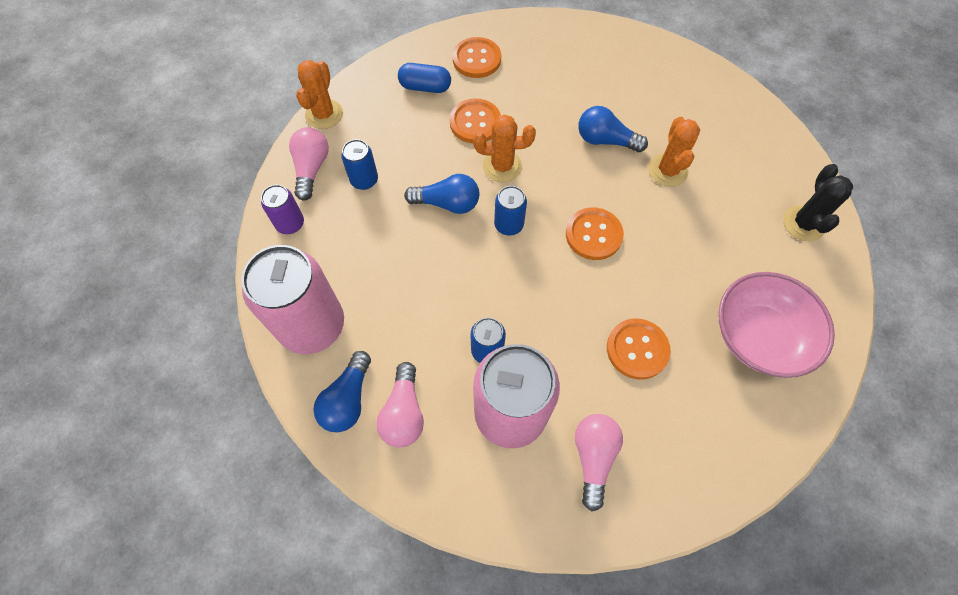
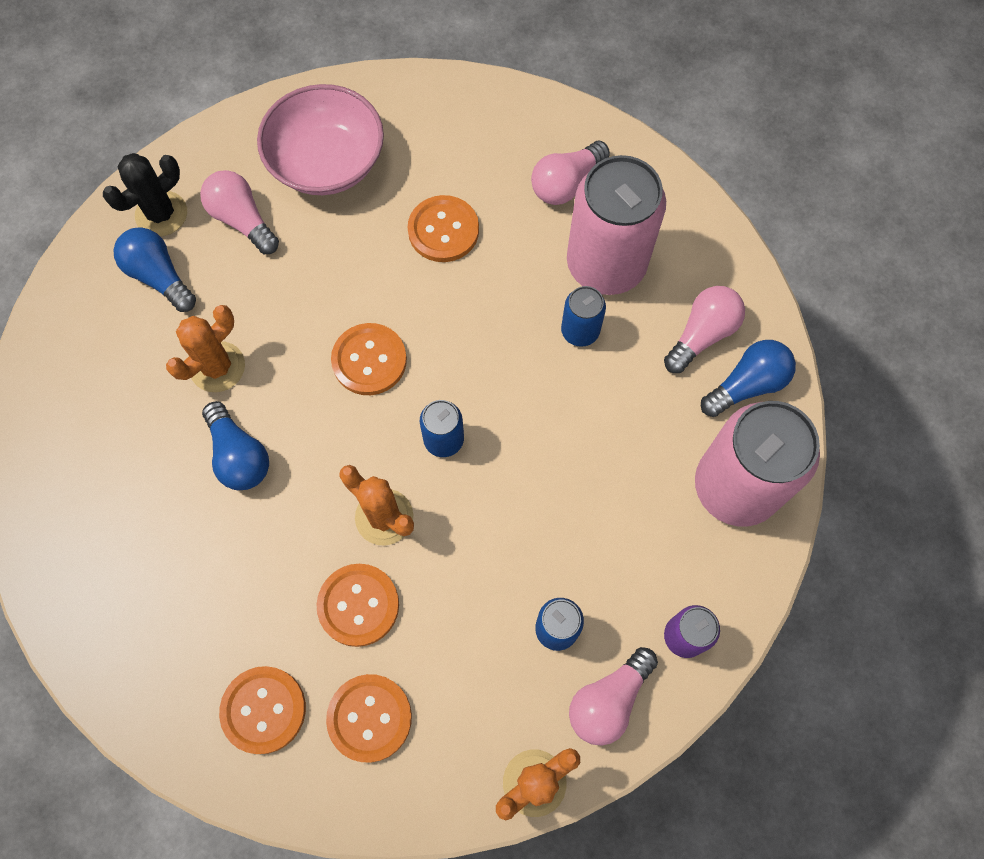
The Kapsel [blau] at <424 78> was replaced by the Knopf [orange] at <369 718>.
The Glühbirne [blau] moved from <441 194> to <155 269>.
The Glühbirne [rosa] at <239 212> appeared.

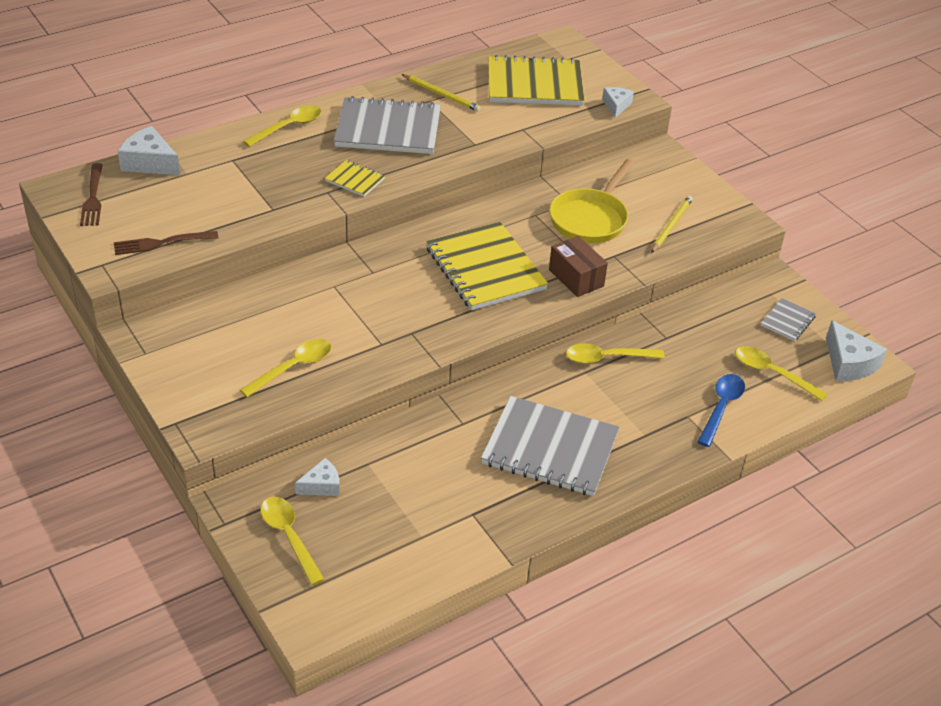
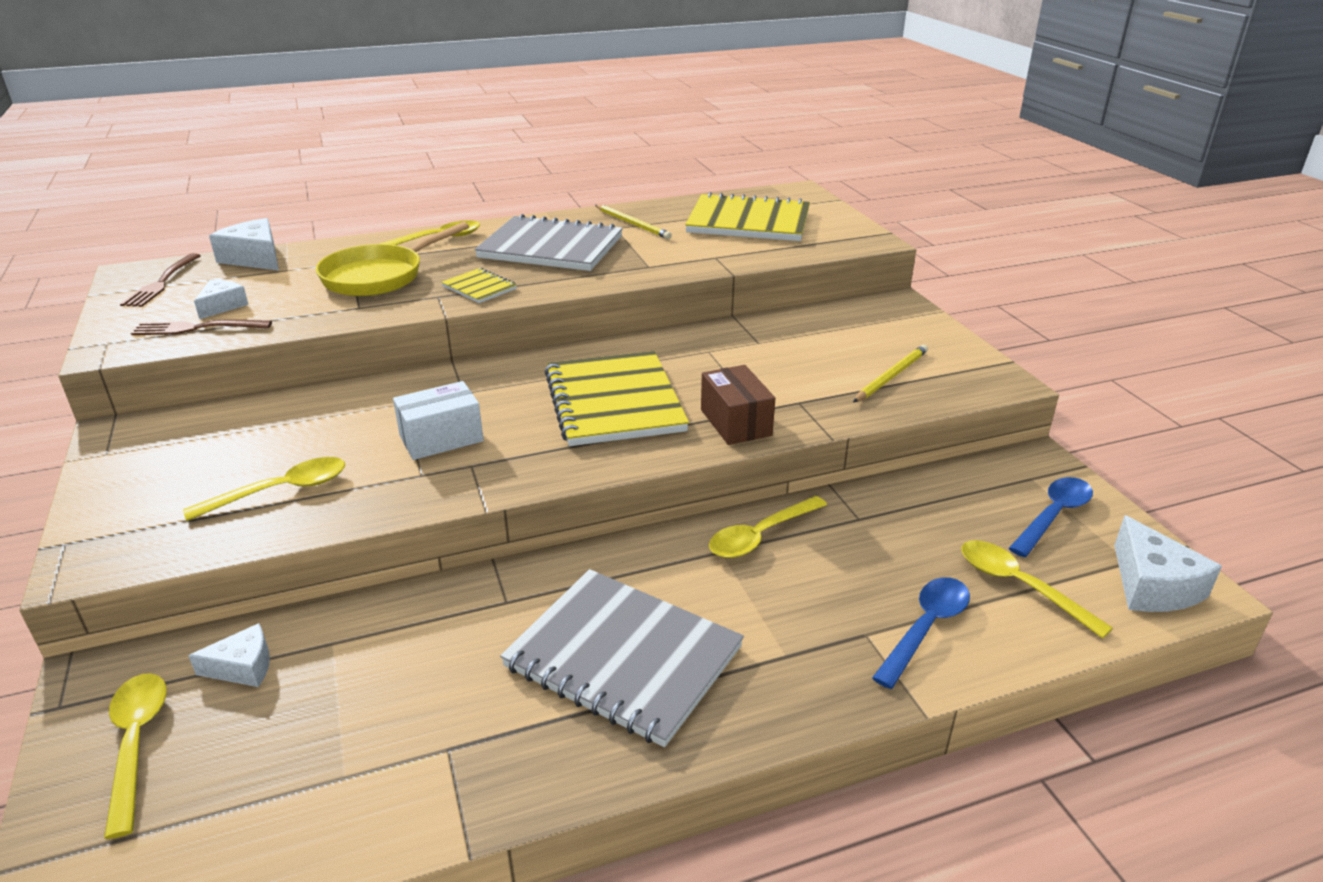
The Käse [weiß] moved from <618 102> to <221 299>.
The Pfanne [gelb] moved from <591 201> to <392 259>.
The Notizbuch [grau] at <788 319> was replaced by the Löffel [blau] at <1051 517>.
The Löffel [gelb] at <615 353> turned 45 degrees counterclockwise.
The Schachtel [weiß] at <438 420> appeared.

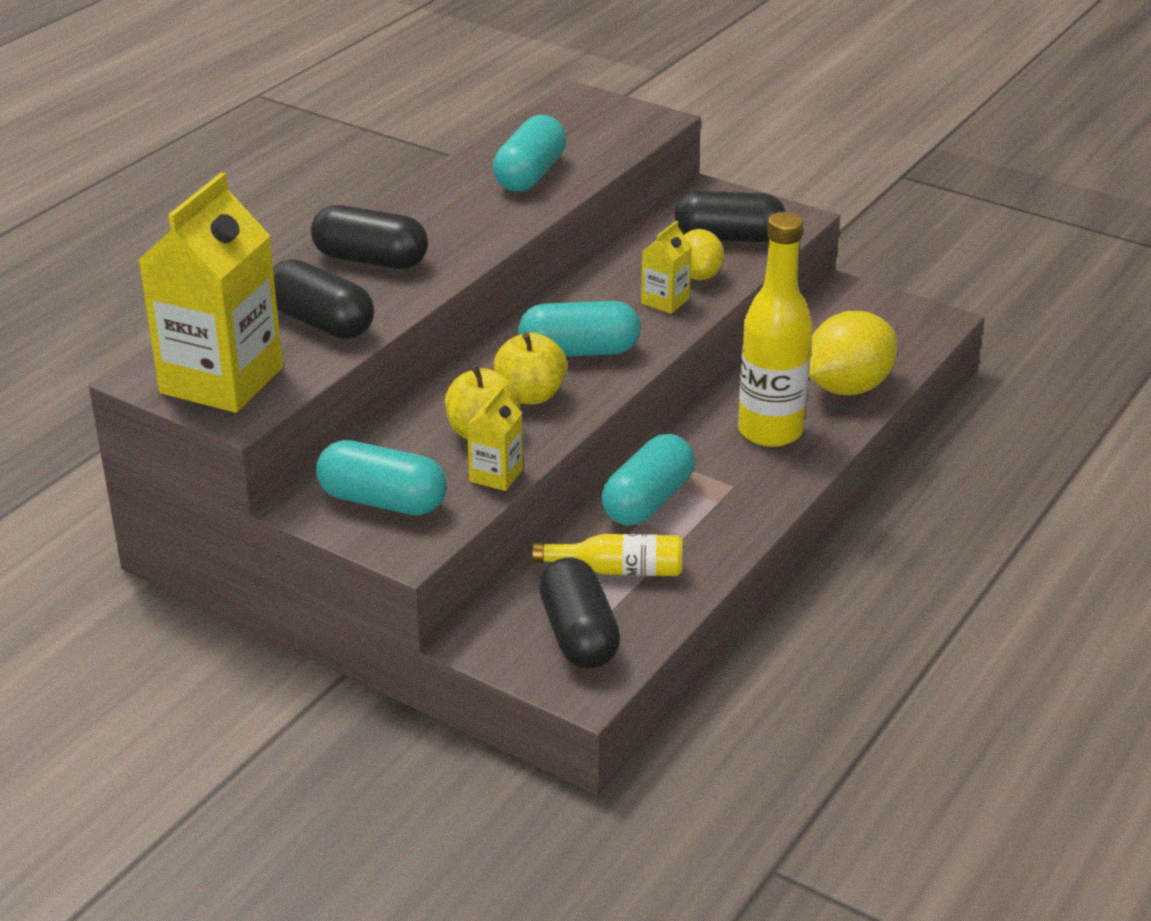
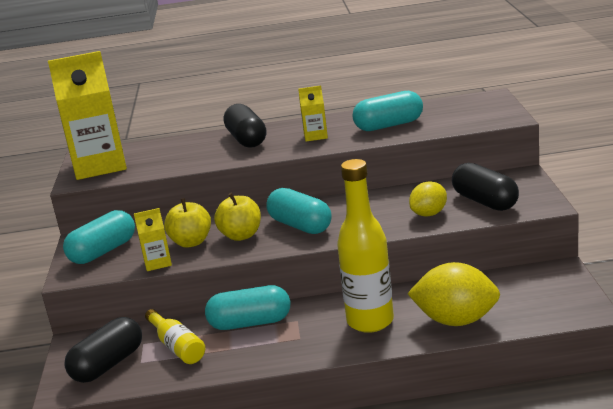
The Getränkekarton [gelb] moved from <666 267> to <313 114>.
The Kapsel [schwarz] at <323 299> disappeared.
The Kapsel [türkis] at <381 477> turned 60 degrees clockwise.

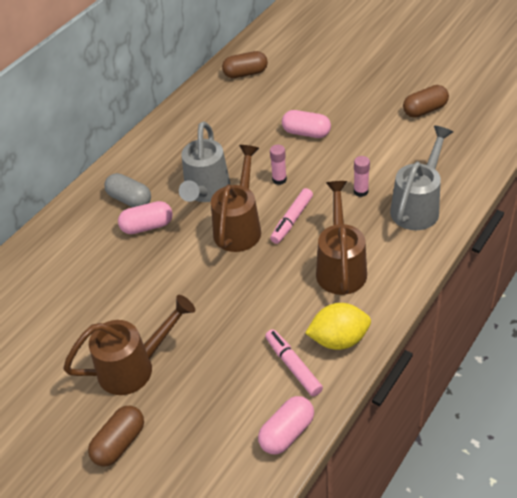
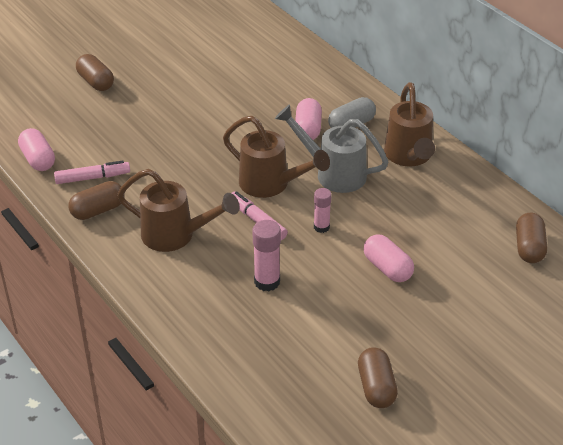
The Kapsel [rosa] at <306 124> turned 75 degrees counterclockwise.
The Gießkanne [grau] at <421 178> disappeared.
The Klebestift [rosa] at <362 176> changed to 1.53 times the size.
The Gießkanne [braun] moved from <129 345> to <409 124>.
The Zitrone [gelb] at <338 326> was replaced by the Kapsel [braun] at <96 200>.

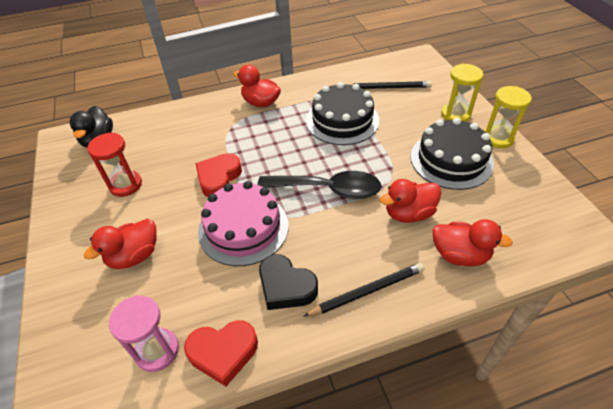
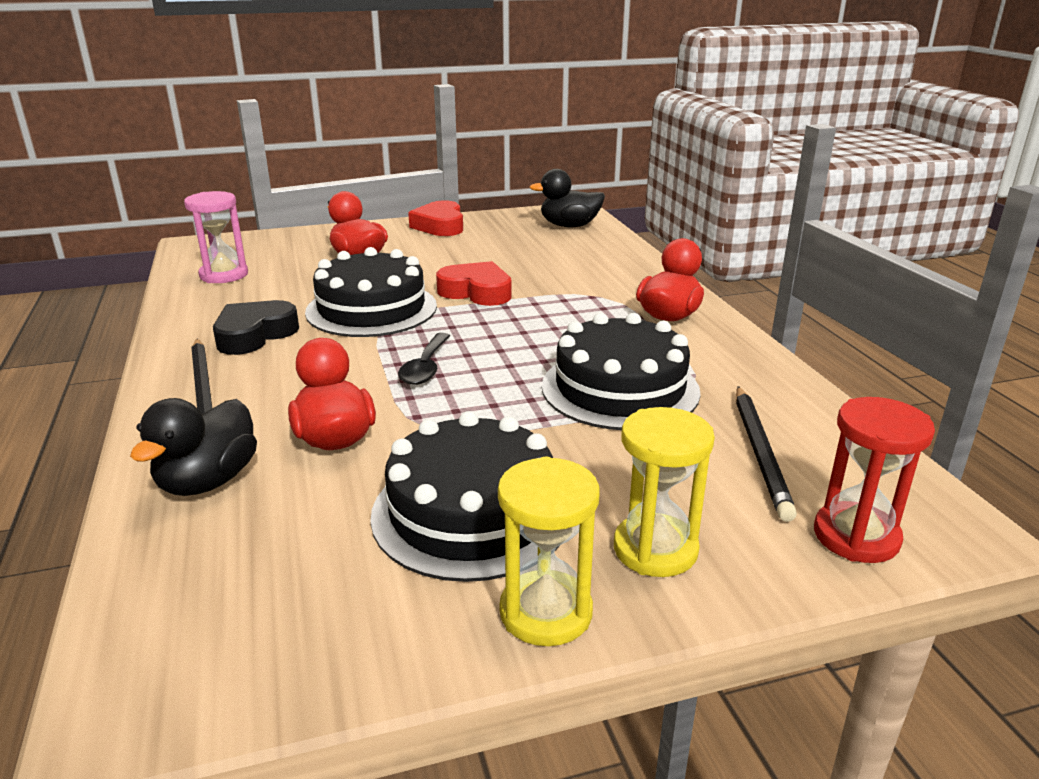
The Sanduhr [rot] moved from <114 164> to <874 480>.
The Löffel [schwarz] at <319 185> changed to 0.56 times the size.
The Kuchen [rosa] at <243 223> became the Kuchen [schwarz] at <371 292>.
The Ente [rot] at <472 242> became the Ente [schwarz] at <193 447>.
The Herz [rot] moved from <221 353> to <435 218>.

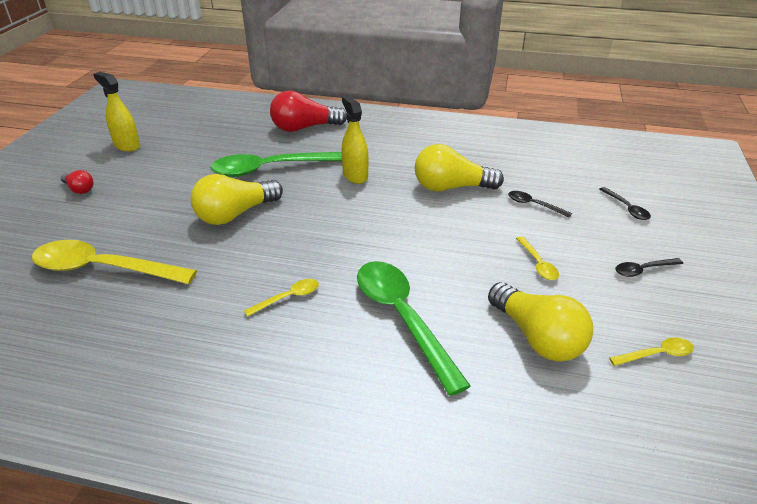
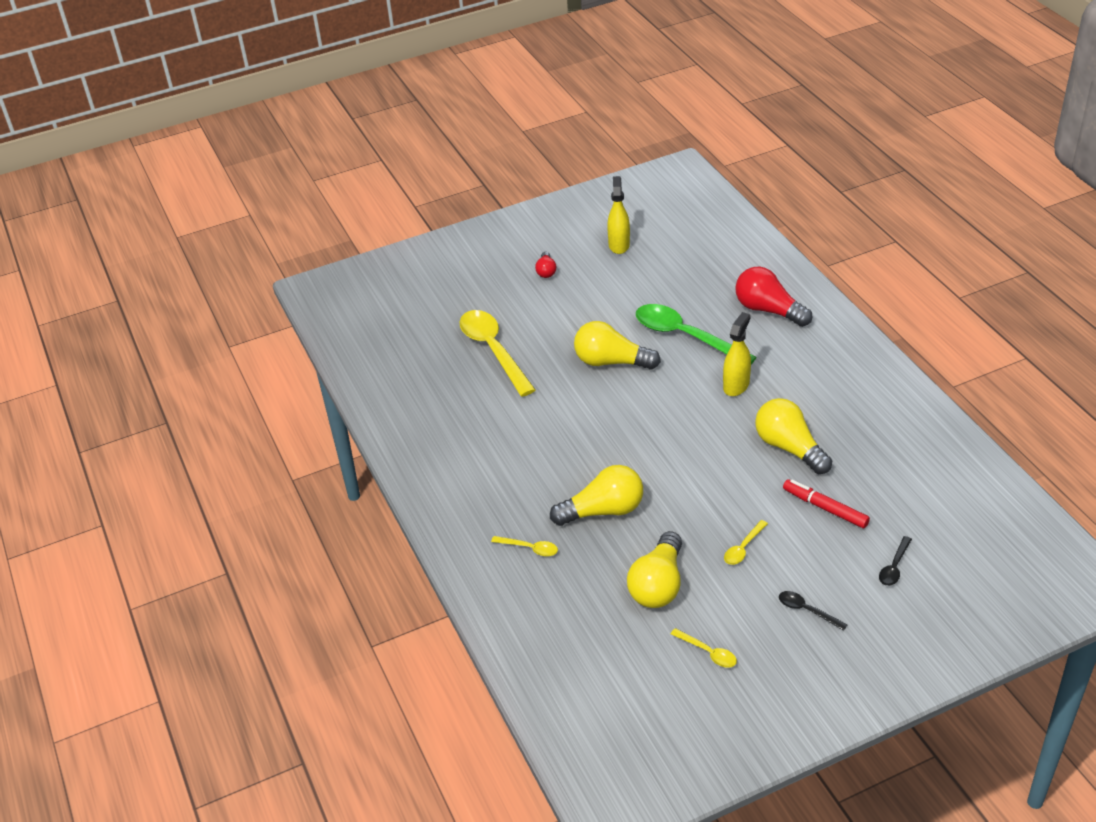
The Löffel [schwarz] at <540 204> was replaced by the Filzstift [rot] at <826 503>.
The Löffel [grün] at <414 328> was replaced by the Glühbirne [gelb] at <596 495>.
The Löffel [gelb] moved from <281 298> to <524 546>.

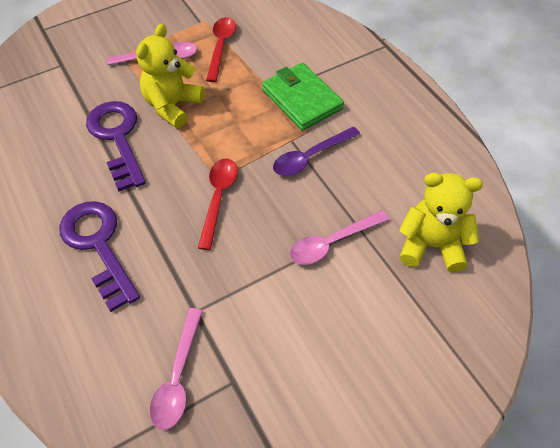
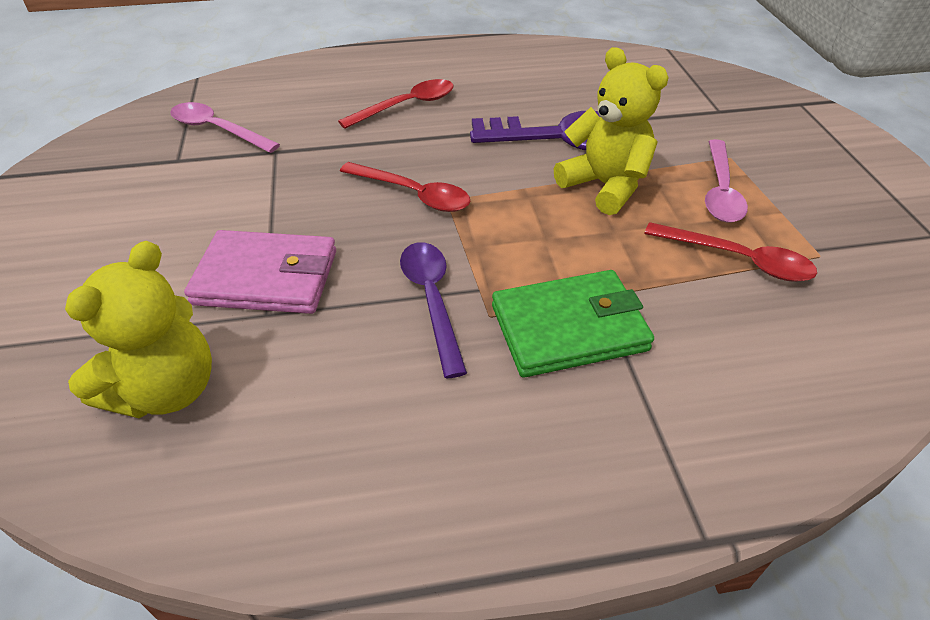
The Schlüssel [lila] at <99 256> was replaced by the Löffel [rot] at <395 104>.
The Löffel [rosa] at <339 237> was replaced by the Geldbörse [rosa] at <260 272>.

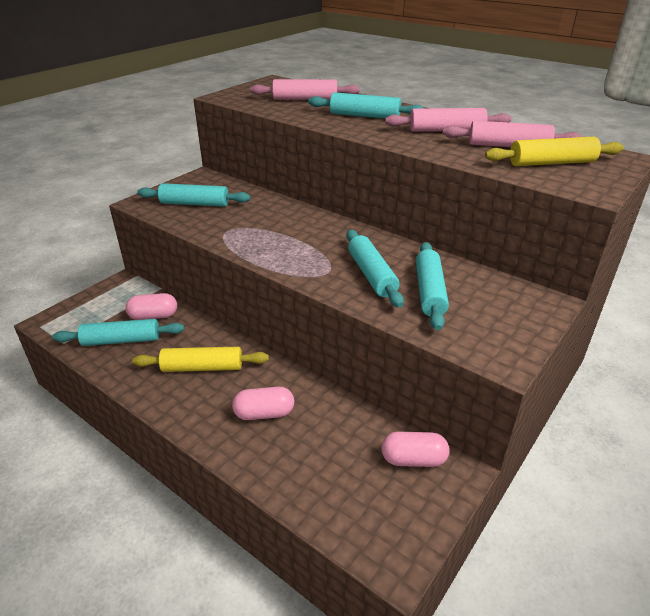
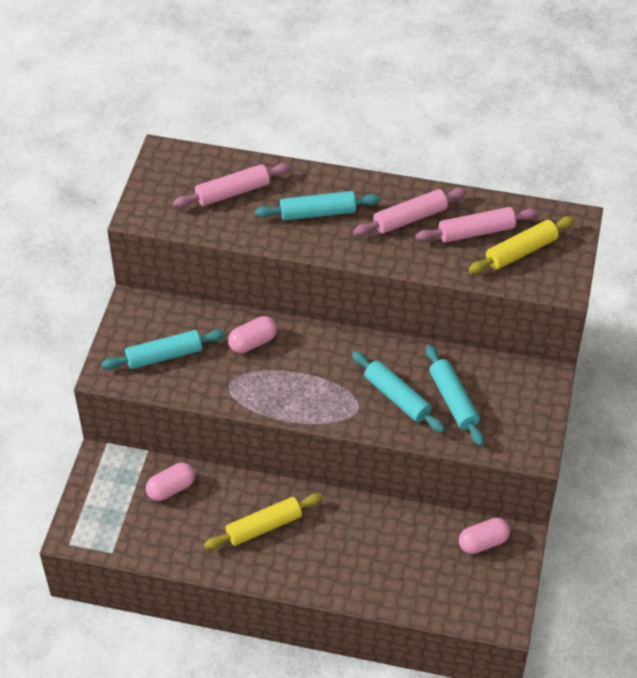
The Nudelholz [türkis] at <118 332> disappeared.
The Kapsel [rosa] moved from <263 403> to <252 334>.

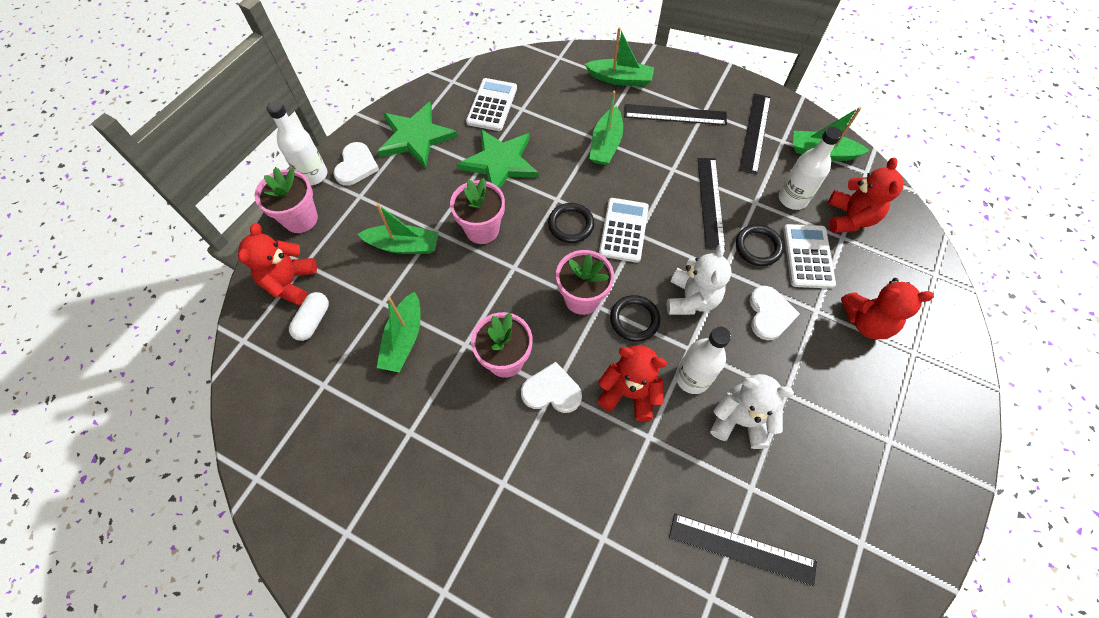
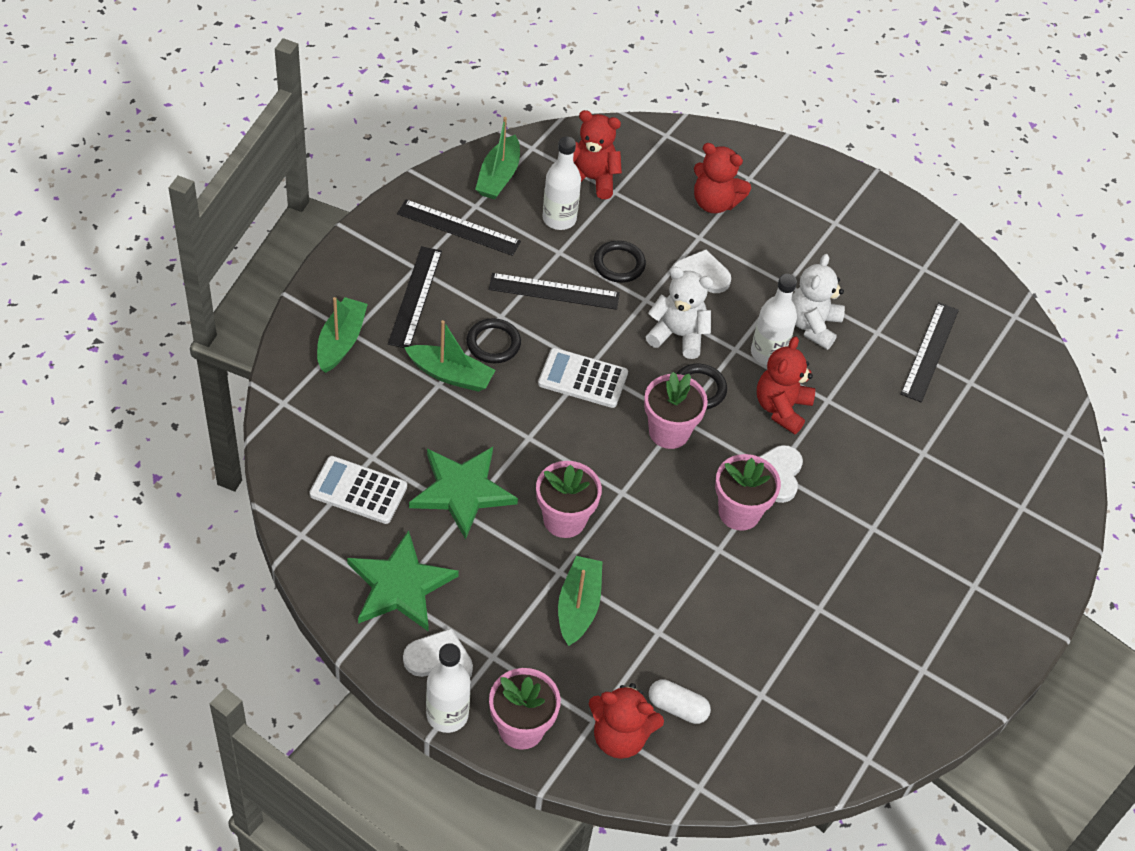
The Ring [schwarz] moved from <571 223> to <493 340>.
The Taschenrechner [weiß] at <809 256> disappeared.
The Teddybär [rot] at <887 308> turned 105 degrees clockwise.
The Boot [grün] at <399 331> disappeared.

